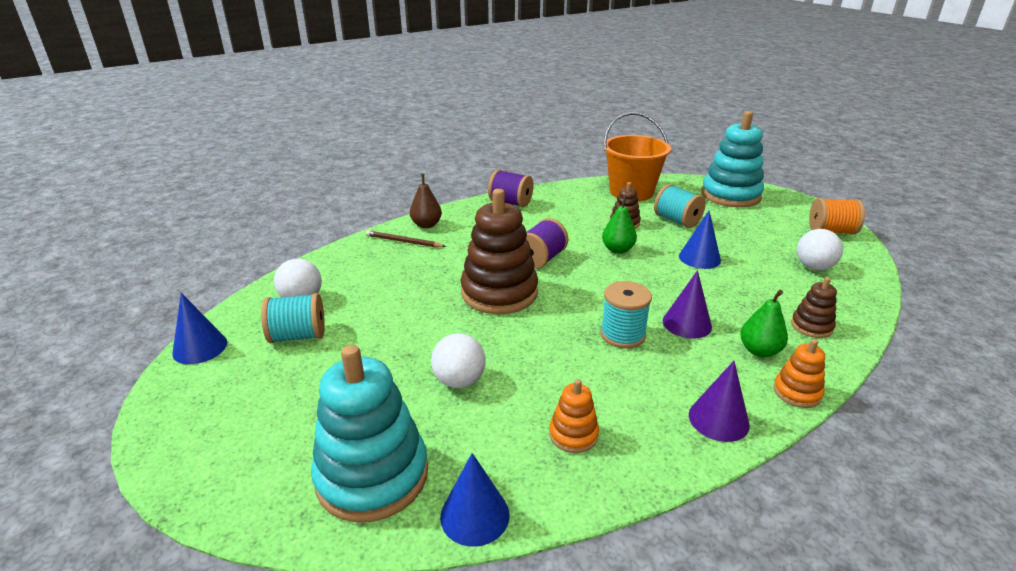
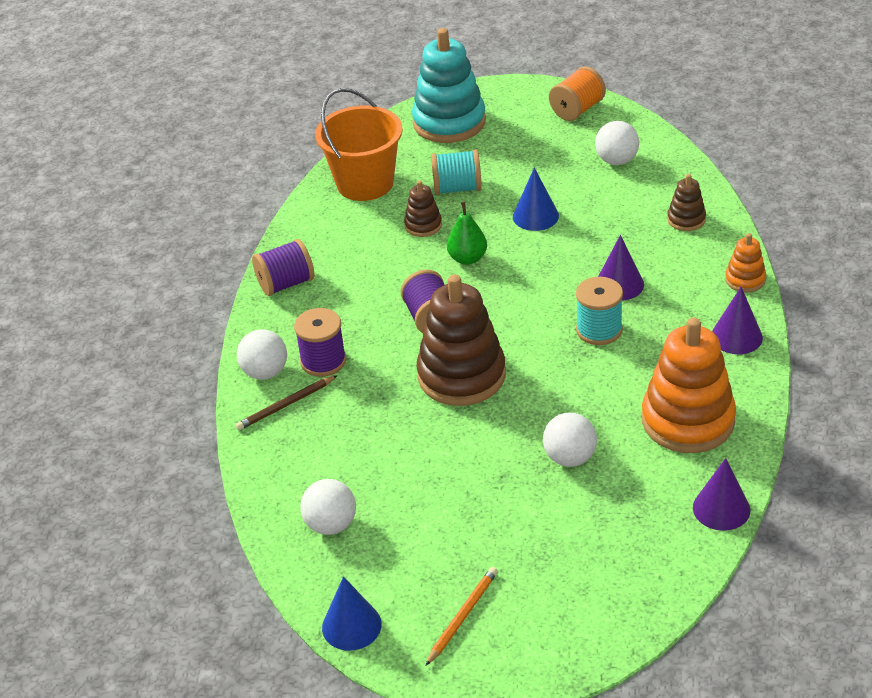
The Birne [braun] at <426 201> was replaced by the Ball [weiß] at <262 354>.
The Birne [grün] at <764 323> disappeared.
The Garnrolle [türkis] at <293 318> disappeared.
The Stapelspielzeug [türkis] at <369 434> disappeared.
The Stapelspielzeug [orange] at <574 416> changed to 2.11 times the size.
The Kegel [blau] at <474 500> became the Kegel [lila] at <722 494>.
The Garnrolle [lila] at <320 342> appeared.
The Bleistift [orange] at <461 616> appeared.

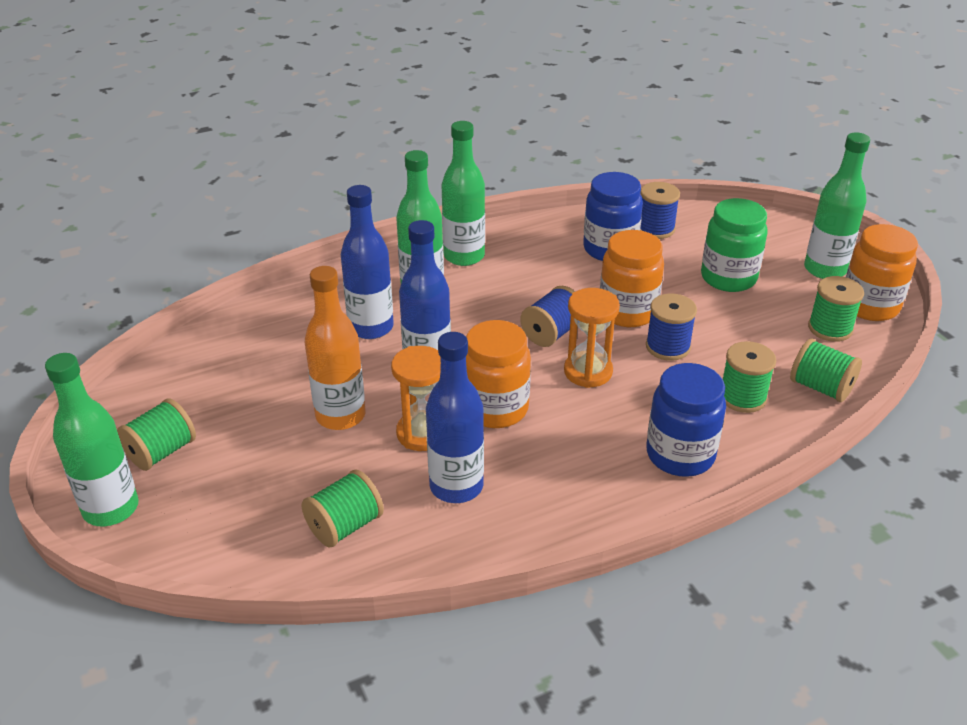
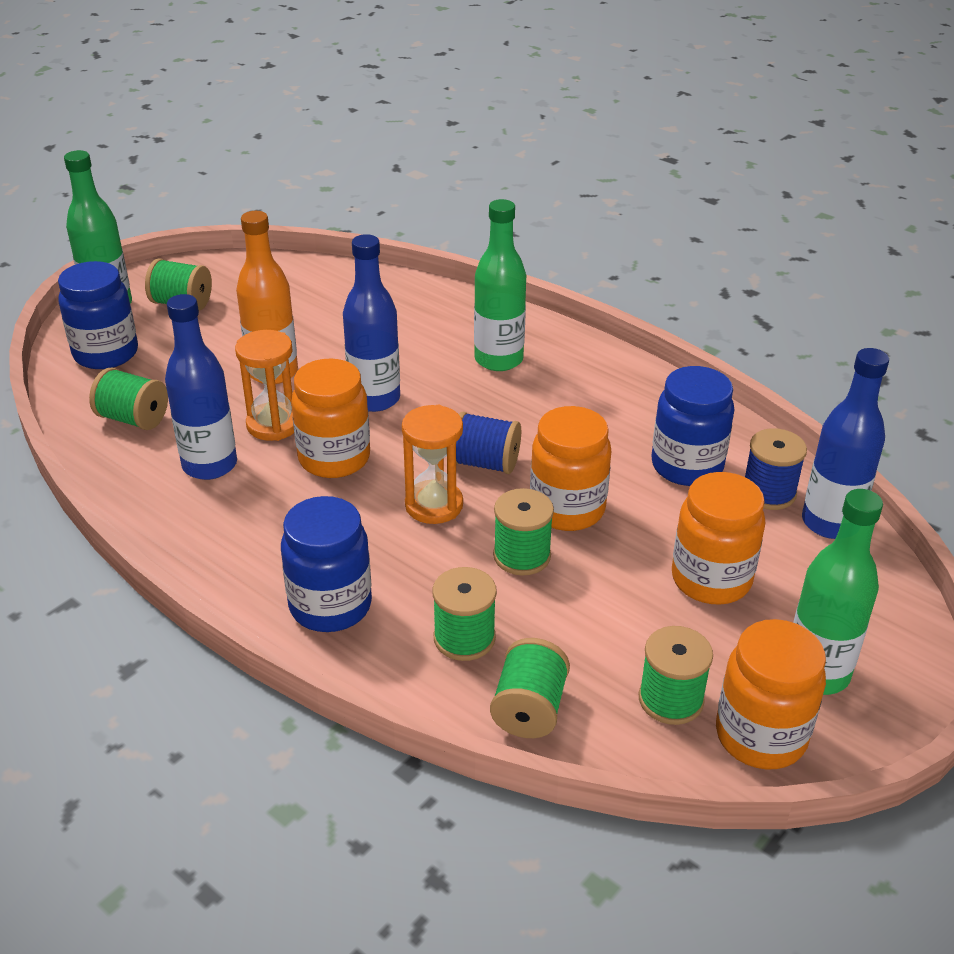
The Flasche [grün] at <463 193> disappeared.
The Flasche [blau] moved from <367 262> to <845 443>.
The Einmachglas [grün] at <734 245> became the Einmachglas [orange] at <718 538>.
The Garnrolle [blau] at <671 327> became the Garnrolle [grün] at <523 532>.
The Einmachglas [blau] at <98 315> appeared.

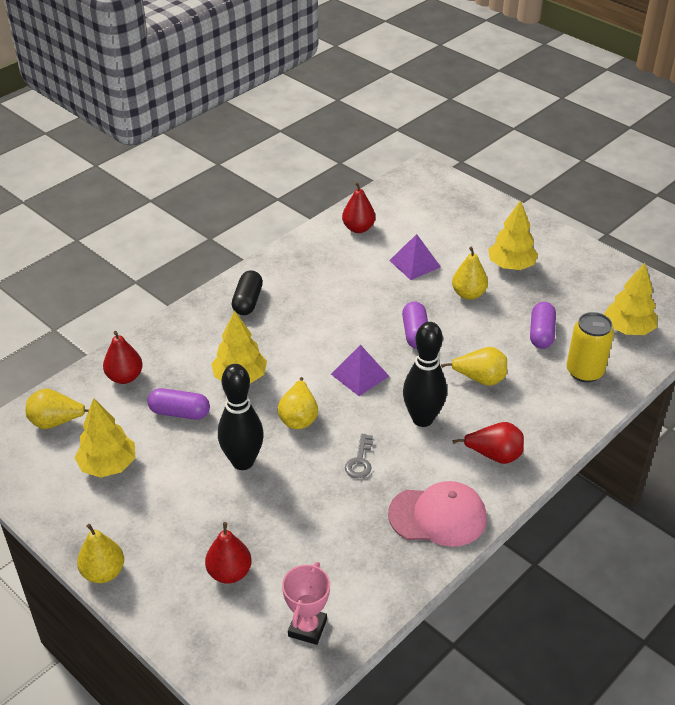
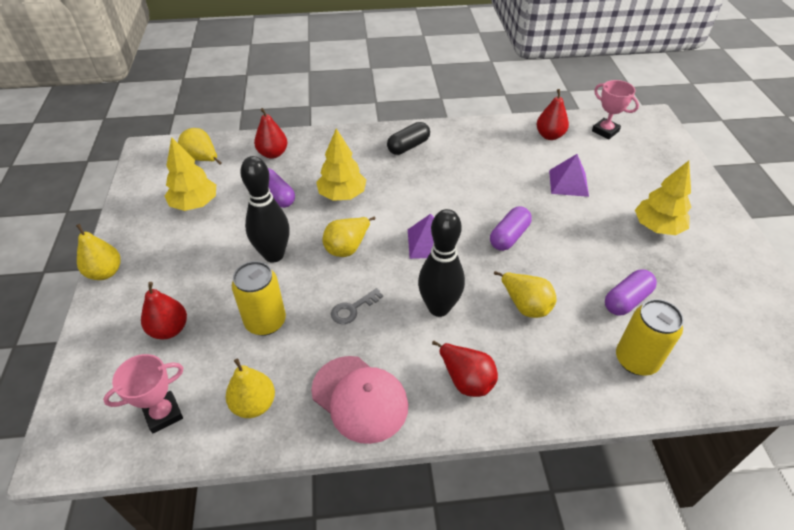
The Birne [gelb] moved from <470 273> to <250 388>.
The Baum [gelb] at <630 299> disappeared.
The Pokal [rosa] at <615 109> appeared.
The Dose [gelb] at <259 298> appeared.

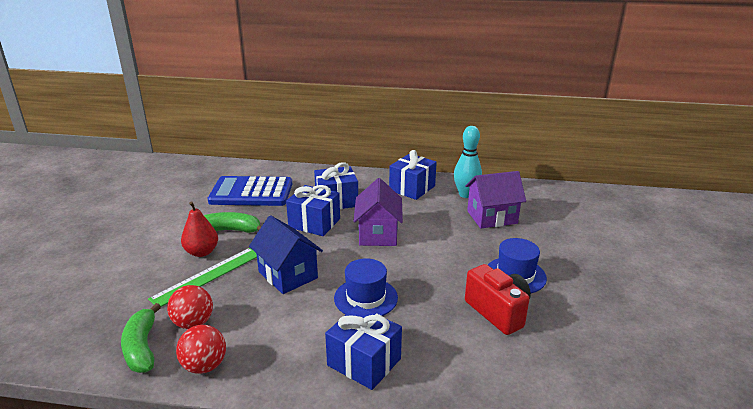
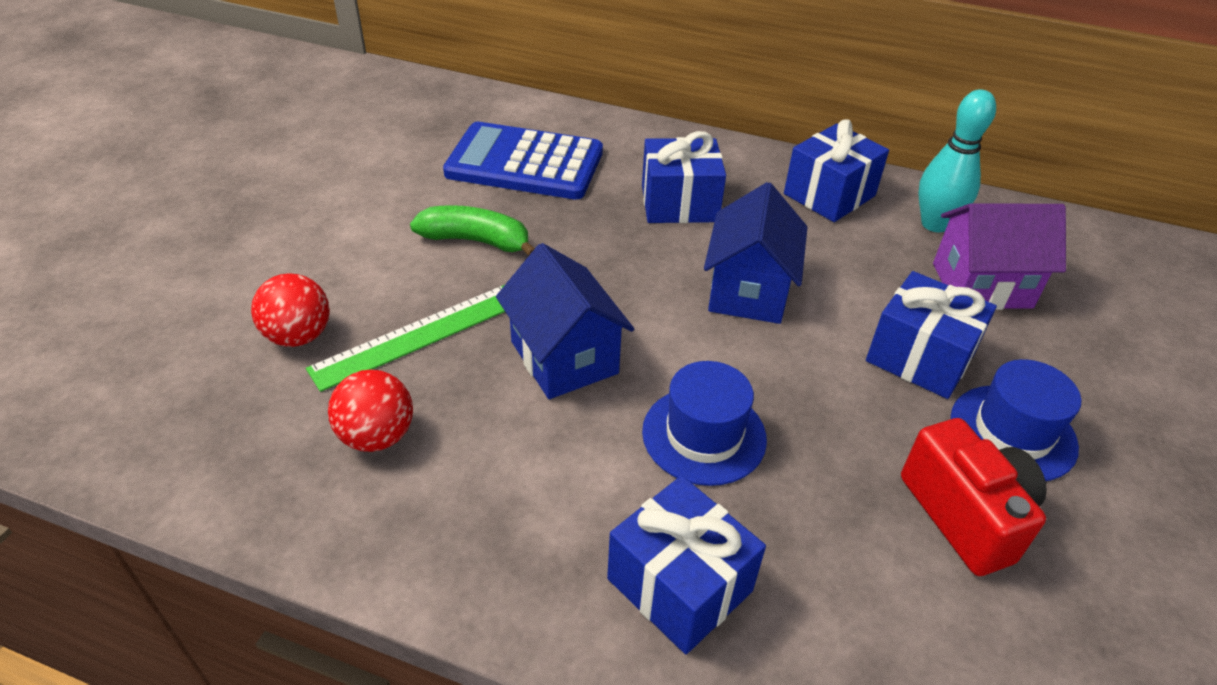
The Haus [lila] at <378 212> became the Haus [blau] at <756 253>.
The Geschenk [blau] moved from <313 210> to <931 335>.
The Birne [rot] at <199 229> disappeared.
The Banane [grün] at <141 338> disappeared.
The Ball [rot] moved from <201 349> to <290 310>.

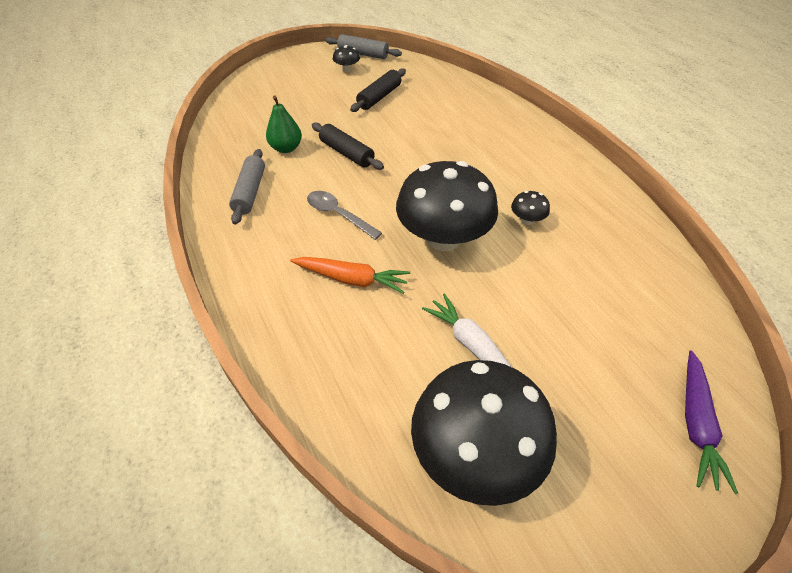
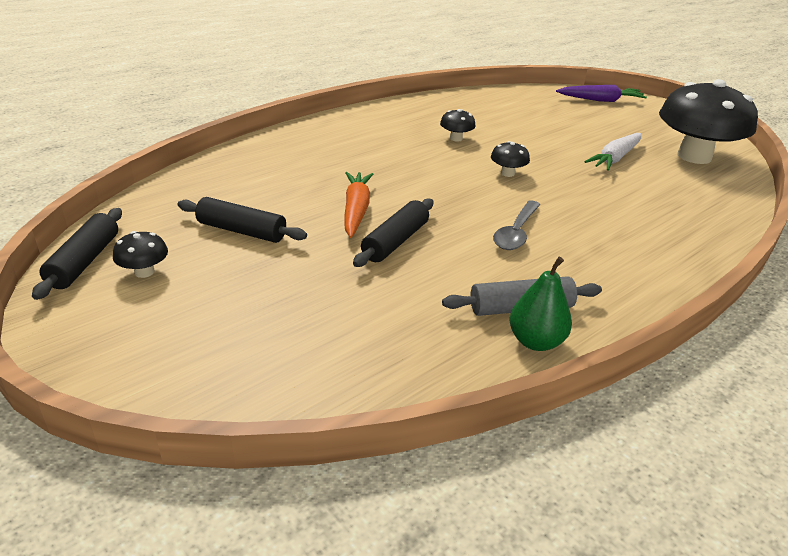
The Nudelholz [grau] at <363 46> became the Nudelholz [schwarz] at <77 254>.
The Birne [grün] moved from <284 124> to <541 304>.
The Pilz [schwarz] at <447 206> changed to 0.40 times the size.
The Karotte [orange] moved from <350 275> to <358 205>.

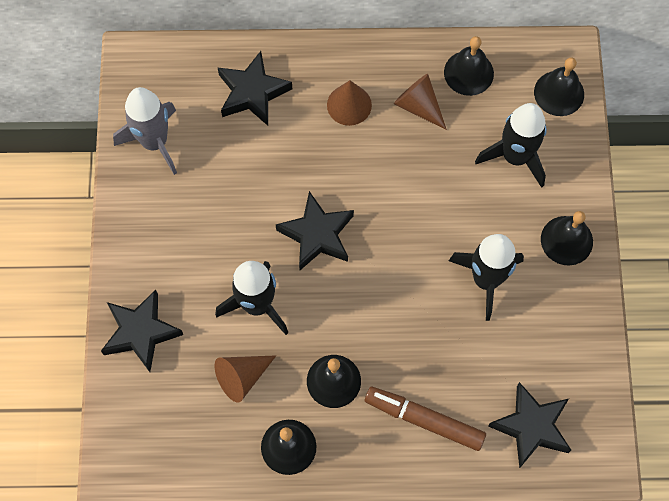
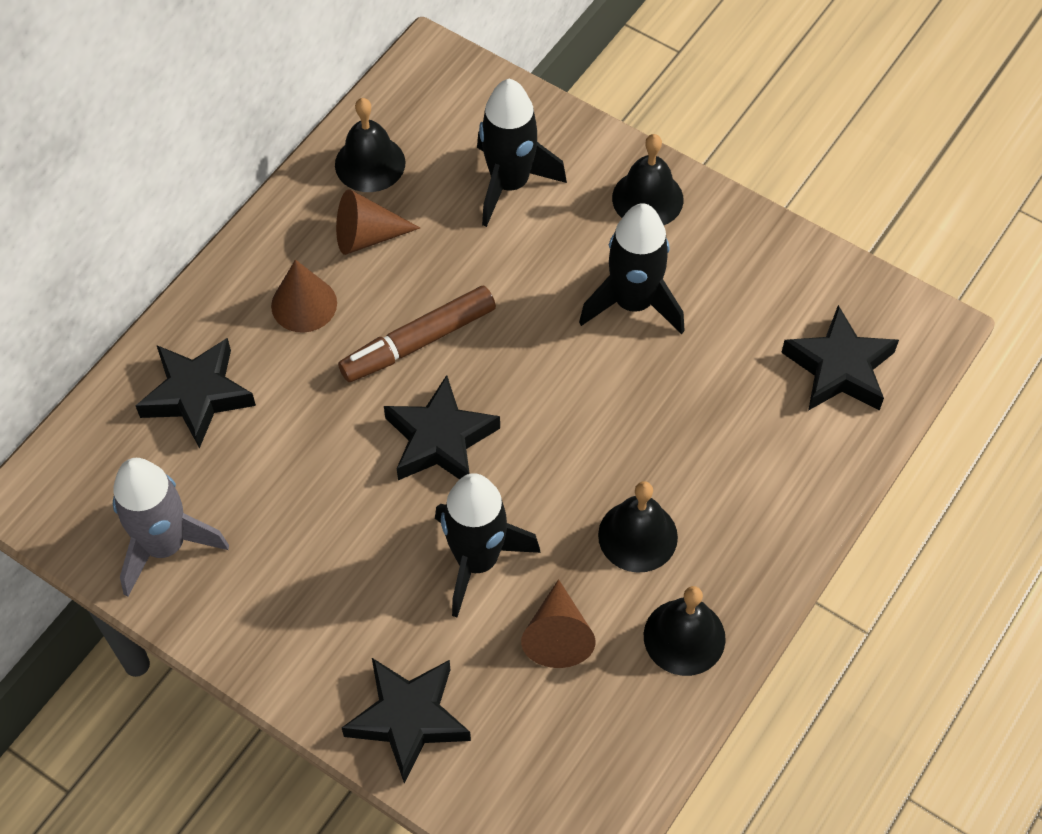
The Glocke [schwarz] at <559 86> disappeared.
The Filzstift [braun] moved from <425 419> to <417 334>.

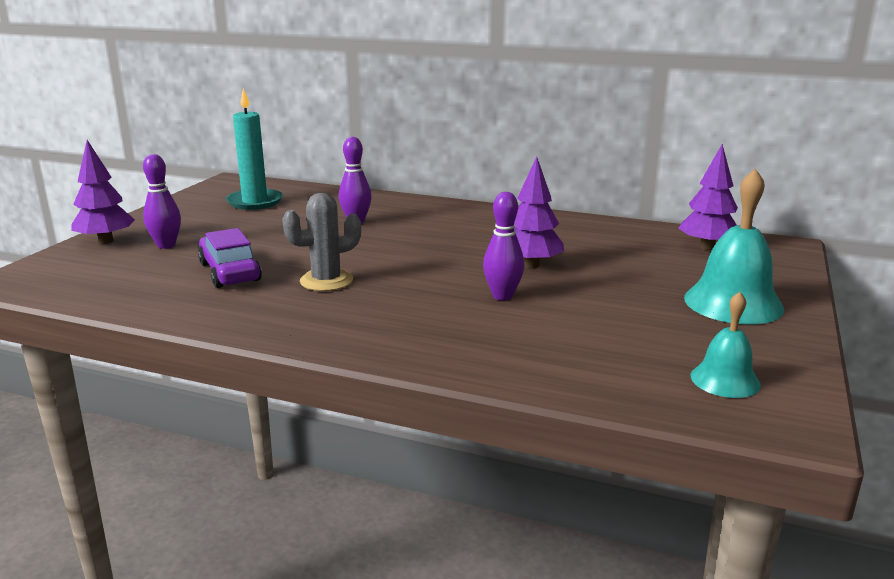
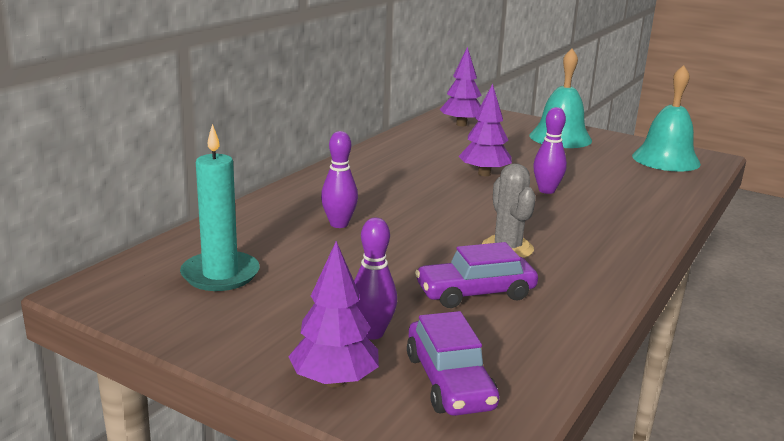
The Glocke [türkis] at <726 345> changed to 1.72 times the size.
The Auto [lila] at <453 363> appeared.

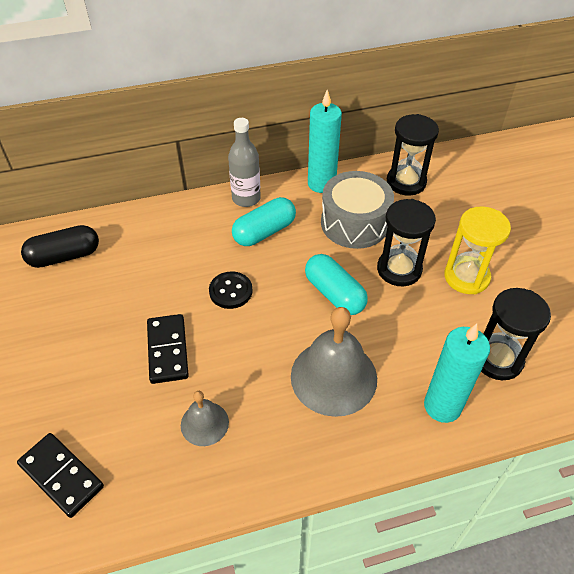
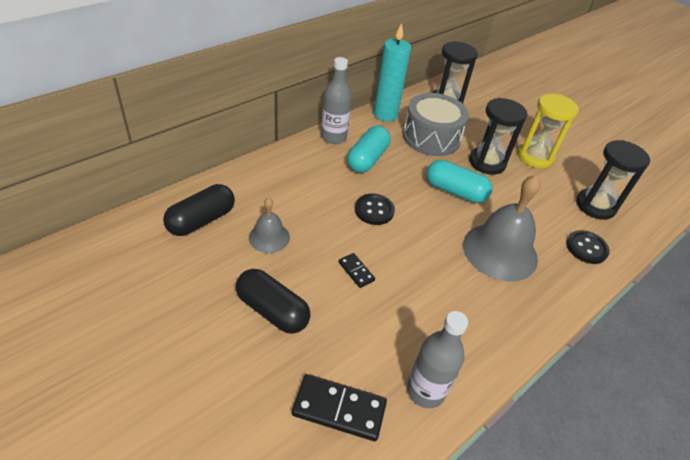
The Dominostein [schwarz] at <168 349> changed to 0.54 times the size.
The Kerze [türkis] at <457 373> was replaced by the Knopf [schwarz] at <588 247>.
The Glocke [grau] moved from <205 418> to <269 225>.
The Kapsel [schwarz] at <273 301> appeared.
The Flasche [grau] at <437 359> appeared.

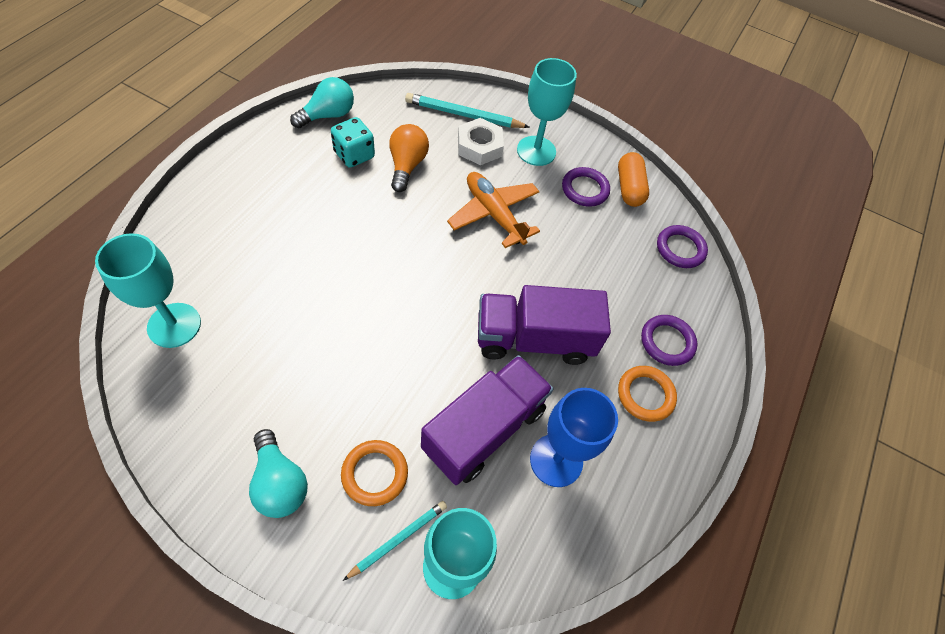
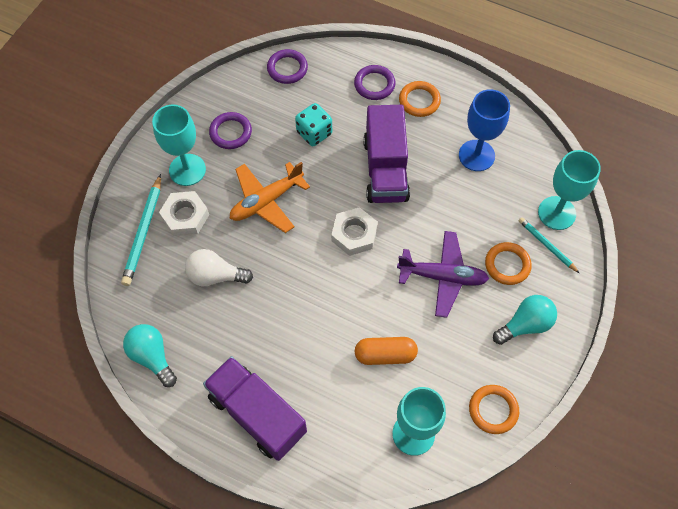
The Spielwürfel [türkis] moved from <353 142> to <313 124>.
The Glühbirne [orange] at <409 158> became the Glühbirne [weiß] at <219 267>.
The Kapsel [orange] moved from <633 179> to <386 351>.
The Lastwagen [lila] moved from <487 420> to <255 408>.
The Sechskantmutter [weiß] at <354 231> appeared.
The Flugzeug [lila] at <443 274> appeared.
The Ring [orange] at <494 409> appeared.

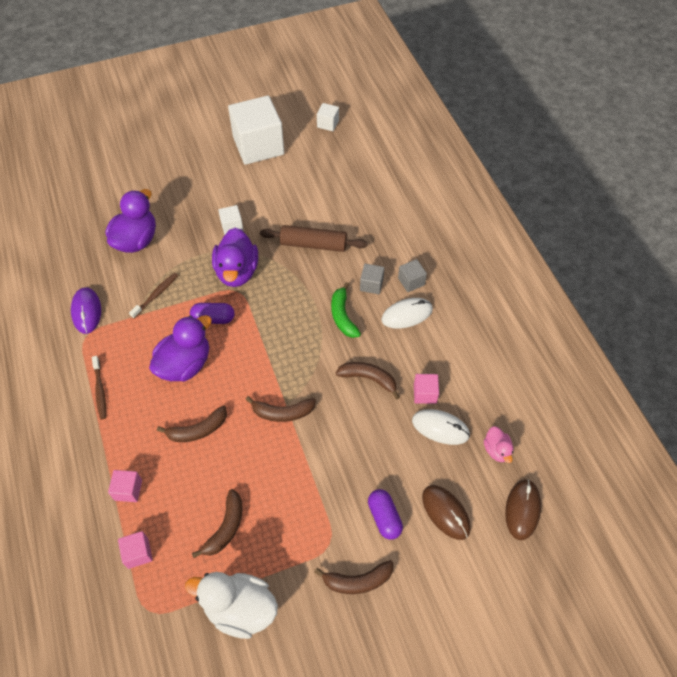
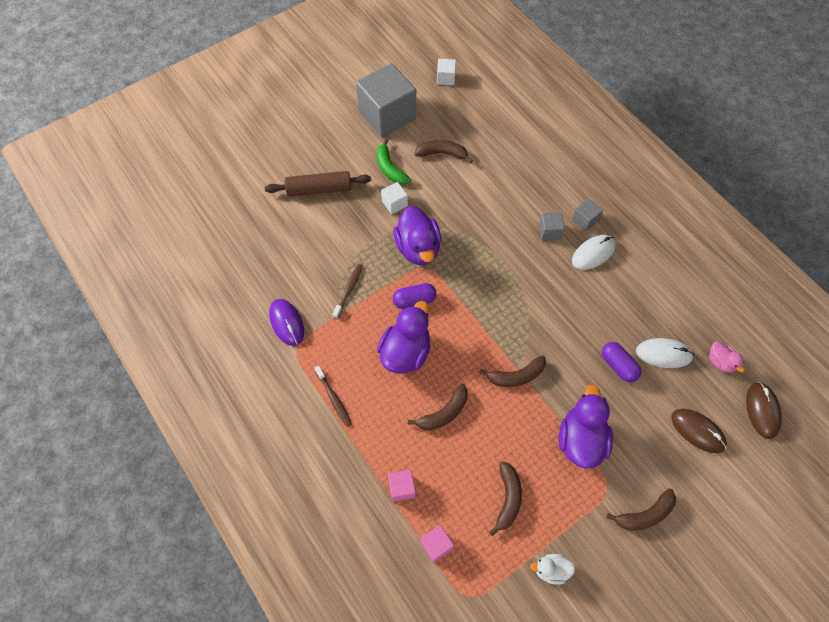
The Kubus [weiß] at <256 130> became the Kubus [grau] at <386 100>.
The Ente [lila] moved from <131 221> to <586 426>.
The Nudelholz [braun] moved from <314 238> to <318 184>.
The Banane [grün] moved from <346 310> to <394 161>.
The Banane [braun] moved from <368 380> to <443 151>.
The Kubus [rosa] at <426 389> disappeared.
The Kapsel [lila] moved from <385 514> to <621 362>.
The Ente [weiß] at <231 605> changed to 0.52 times the size.

